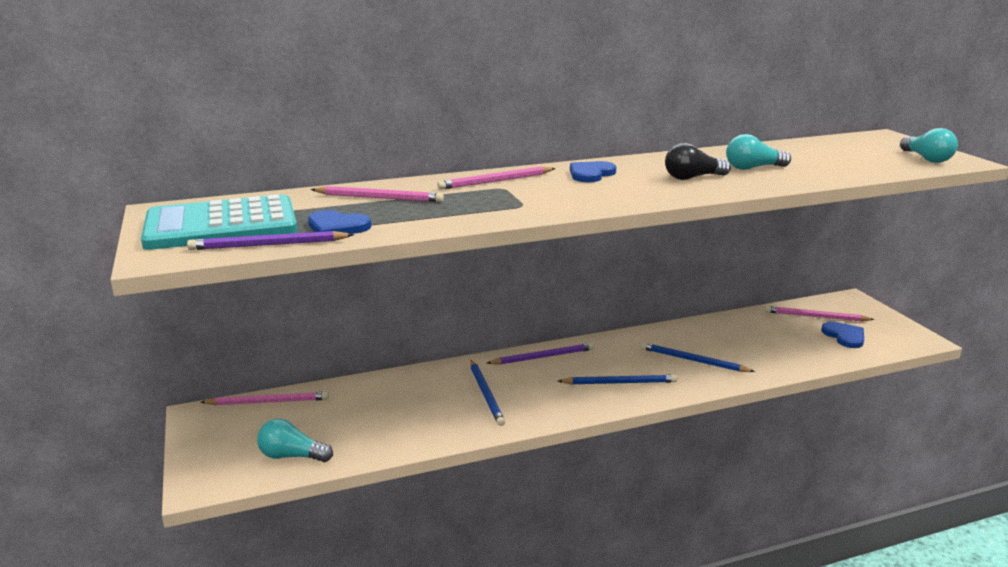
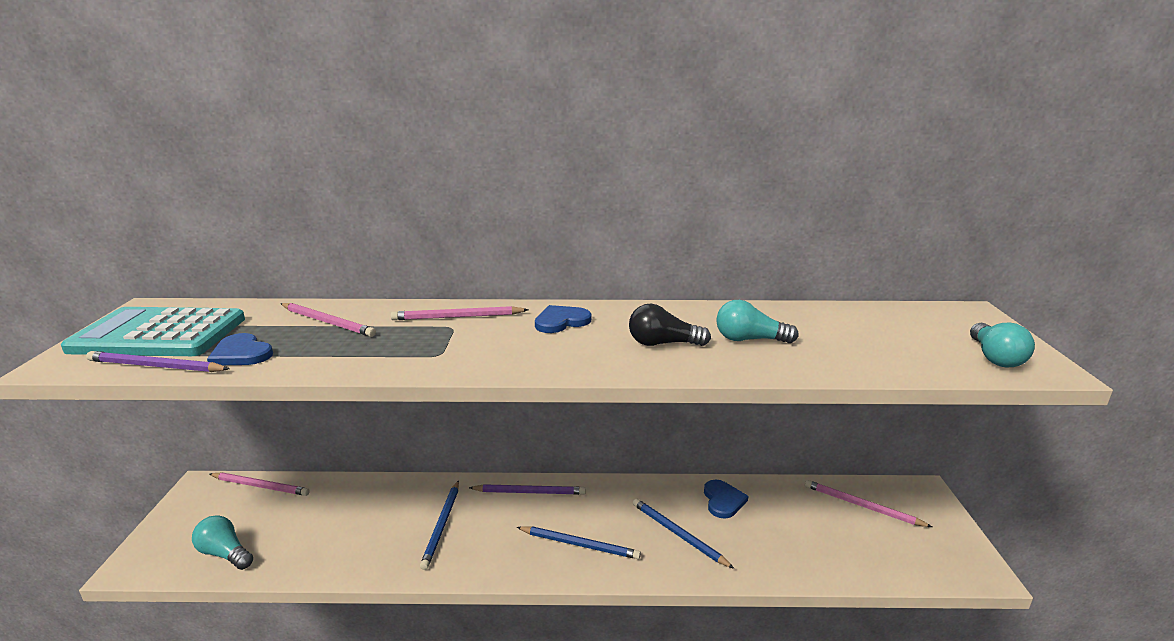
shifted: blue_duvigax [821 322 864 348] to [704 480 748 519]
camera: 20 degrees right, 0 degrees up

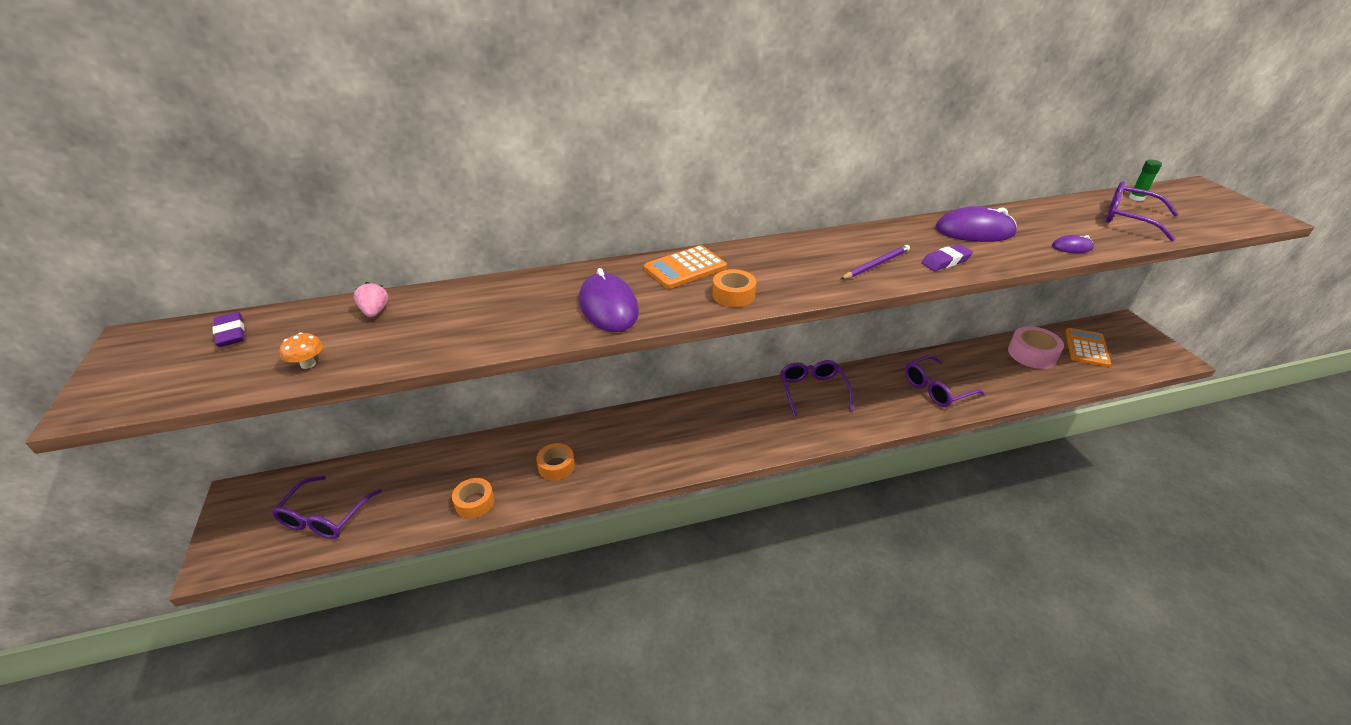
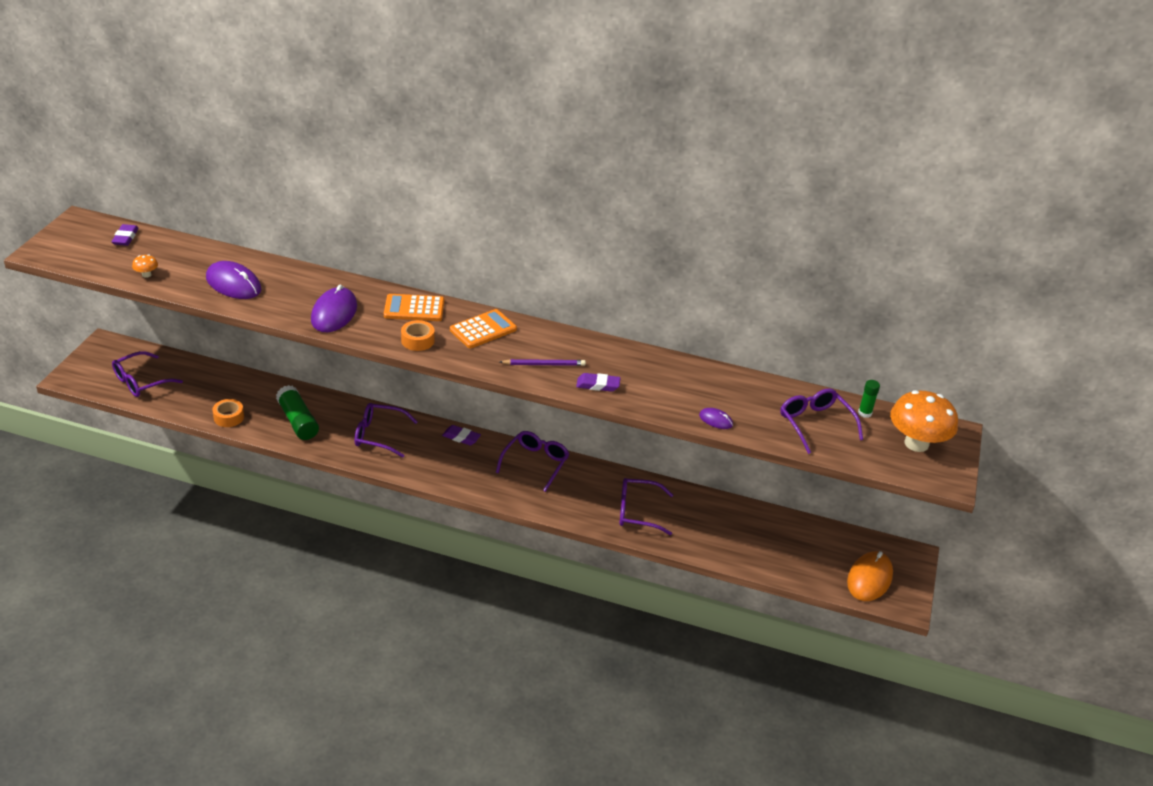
gone: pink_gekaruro [354 282 388 317]; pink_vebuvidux [1008 326 1064 369]
new: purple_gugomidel [355 403 418 458]; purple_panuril [442 425 481 445]; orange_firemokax [847 551 893 601]; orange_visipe [890 390 958 452]
shifted: purple_firemokax [936 206 1017 242] to [206 261 262 299]; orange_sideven [1065 328 1111 367] to [450 309 517 348]
swapped: orange_vebuvidux [536 443 575 481] to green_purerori [276 385 319 440]
camera: 30 degrees right, 0 degrees up

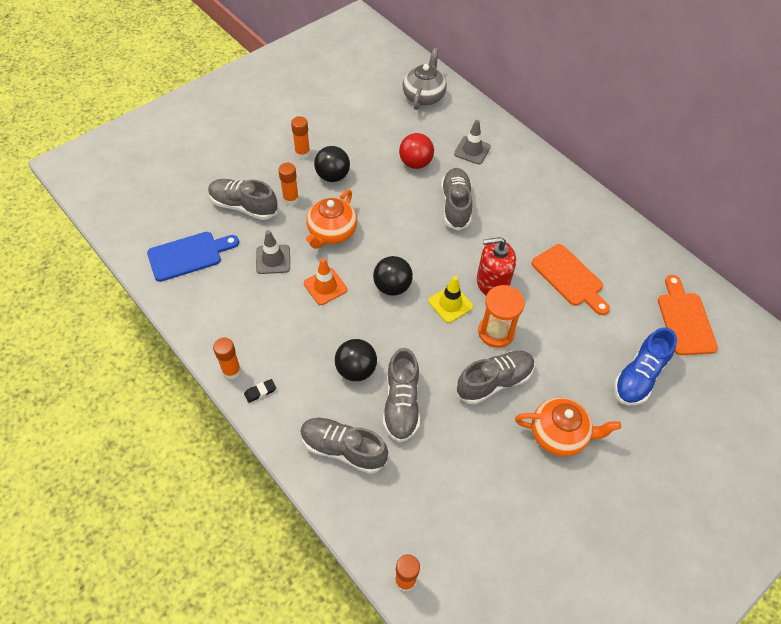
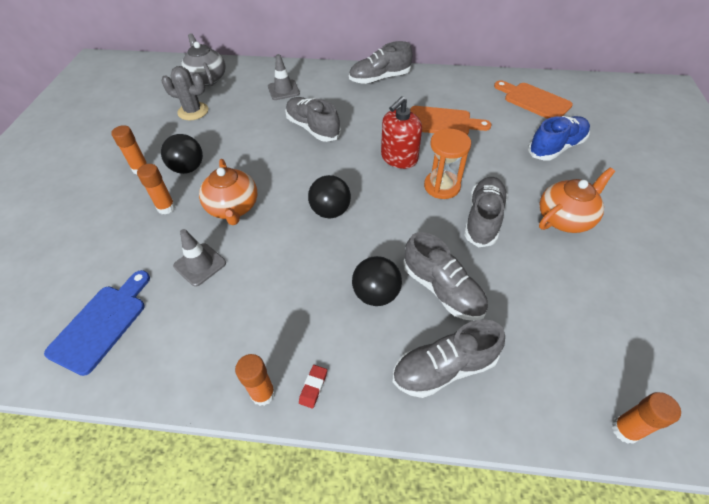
gone: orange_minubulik [304 258 347 305]; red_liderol [399 133 434 169]; yellow_minubulik [428 276 473 323]
new: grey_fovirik [162 66 208 120]
shifted: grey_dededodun [208 179 278 220] to [349 41 412 84]
repainted: black_panuril [244 379 276 403] to red_panuril [299 365 327 409]
rotated: blue_dededodun [614 327 677 405] = [528 116 590 161] 120 degrees counterclockwise
camera: 40 degrees left, 5 degrees down

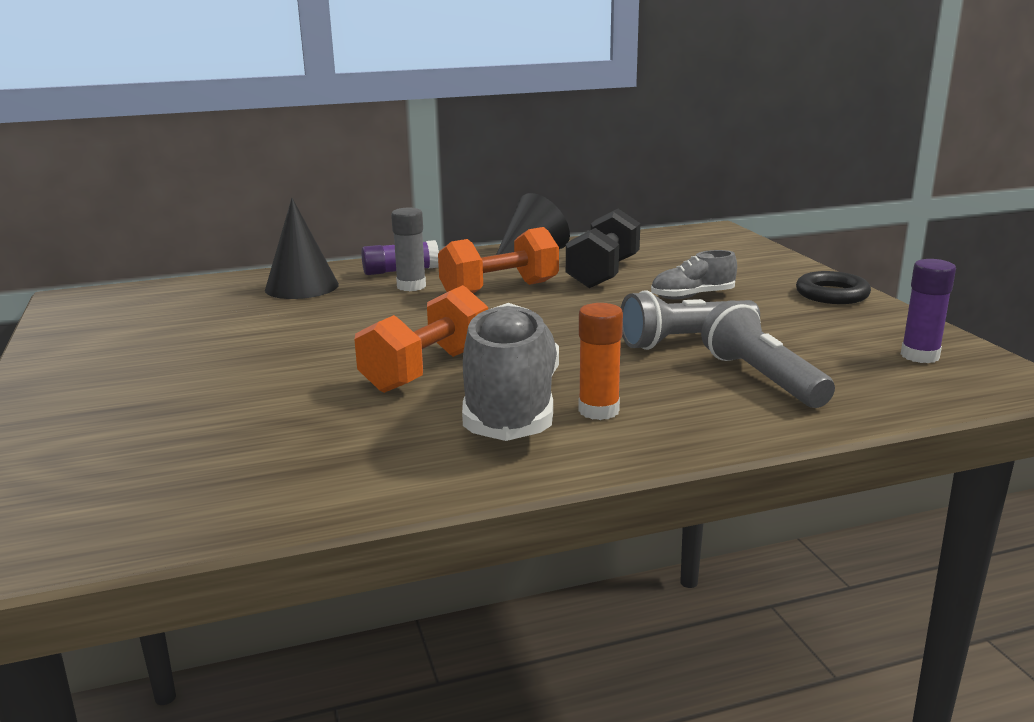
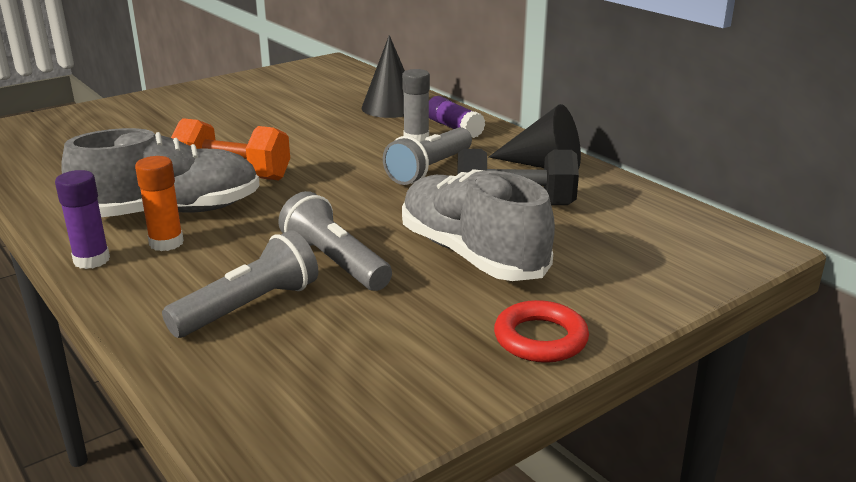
shifted: purple_purerori [901 259 956 363] to [55 170 110 269]
swapped: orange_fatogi [438 227 559 293] to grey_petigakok [383 127 472 185]
repainted: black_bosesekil [796 271 871 304] to red_bosesekil [494 300 589 363]
scaled: grey_dededodun [651 250 737 300] = [402 169 555 281] x1.96
camera: 70 degrees right, 5 degrees up

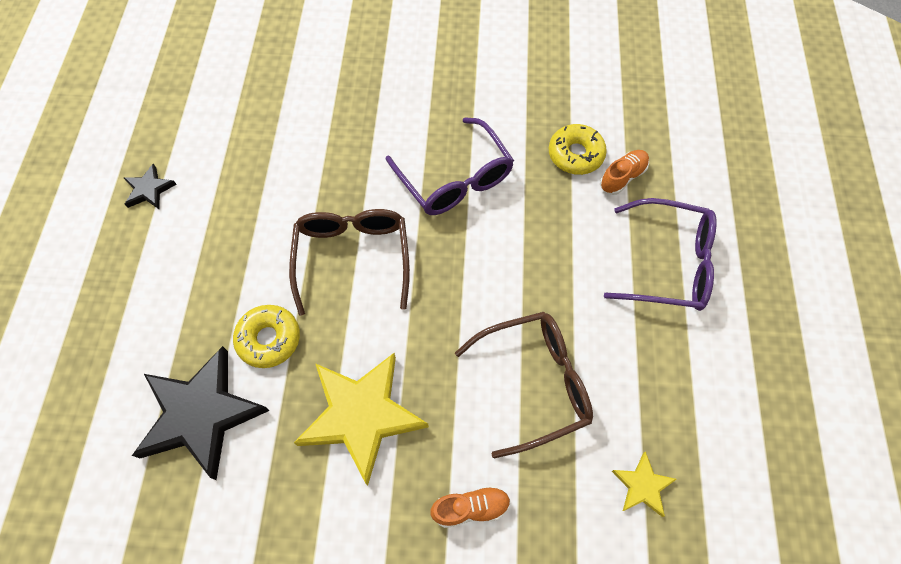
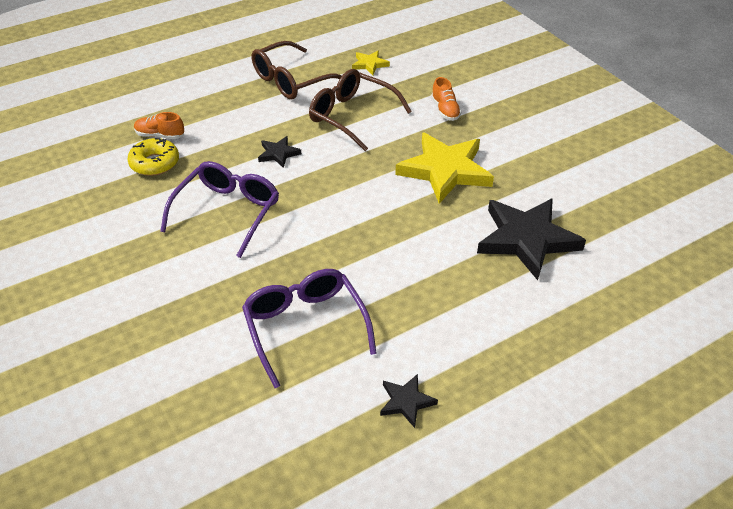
gone: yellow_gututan [233 305 300 368]
new: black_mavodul [258 136 301 168]
shifted: brown_gugomidel [289 209 410 316] to [252 41 341 99]; purple_gugomidel [604 198 717 311] to [242 269 377 388]
rotated: orange_dededodun [430 485 511 528] = [431 77 462 121] 150 degrees counterclockwise
camera: 125 degrees left, 20 degrees down

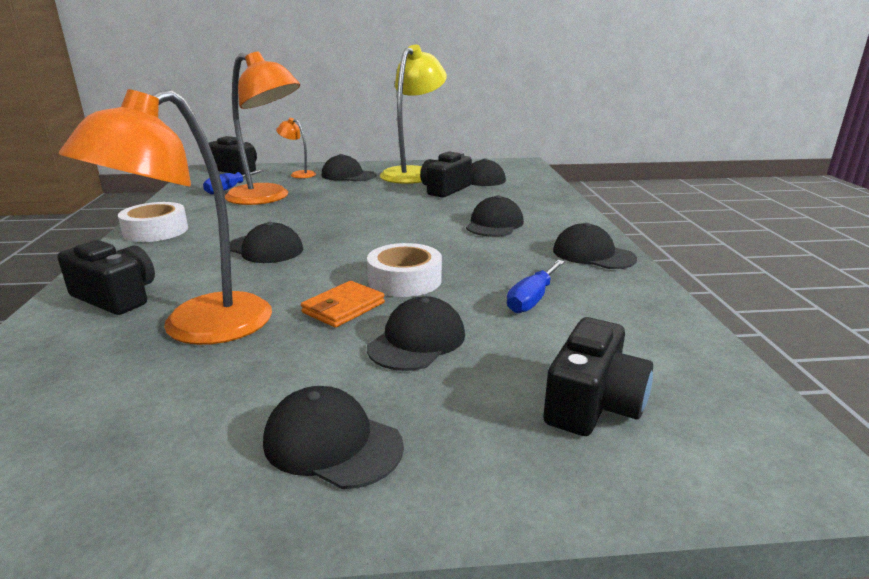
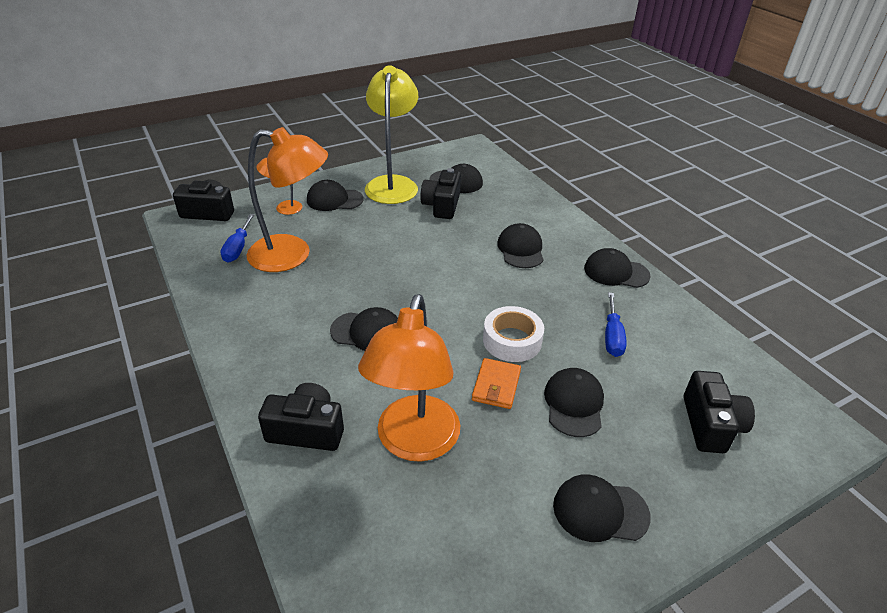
gone: white_vebuvidux [118 202 188 242]
camera: 25 degrees left, 15 degrees up

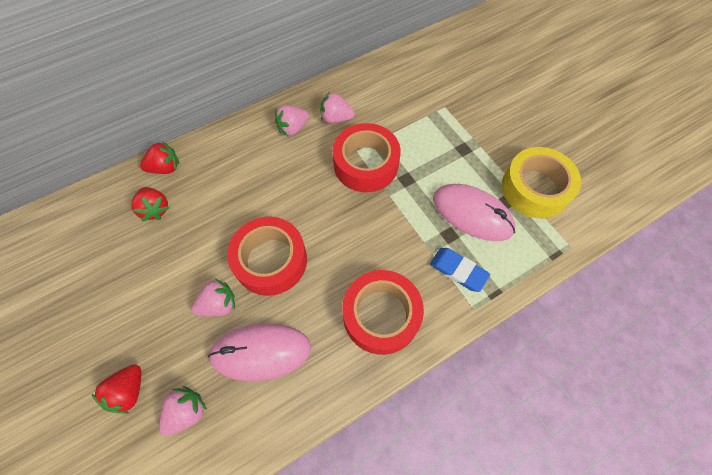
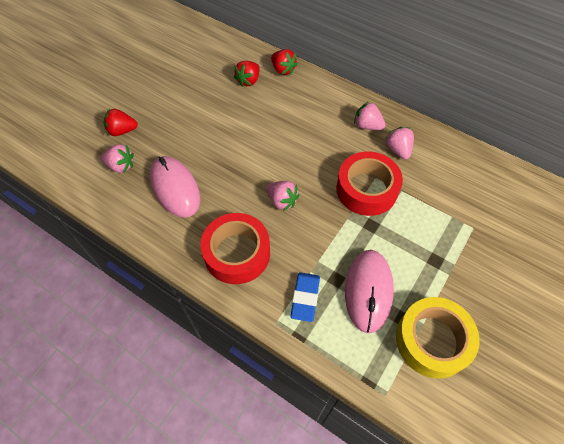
gone: red_vebuvidux [227 217 307 296]
shifted: pink_gekaruro [192 279 235 316] to [266 181 299 211]
camera: 65 degrees right, 5 degrees down

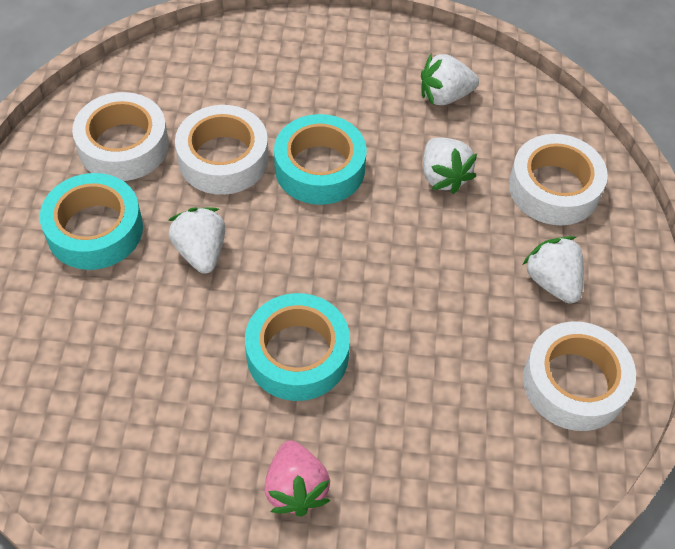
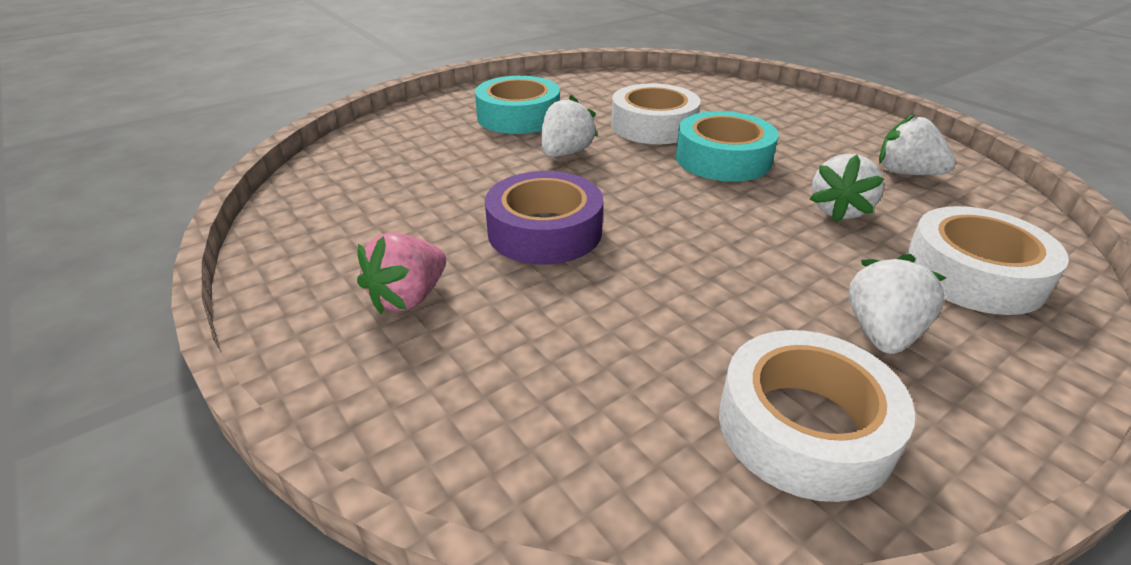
gone: white_vebuvidux [72 92 169 181]
repainted: turquoise_vebuvidux [245 293 350 401] to purple_vebuvidux [485 171 603 264]
camera: 50 degrees right, 20 degrees down

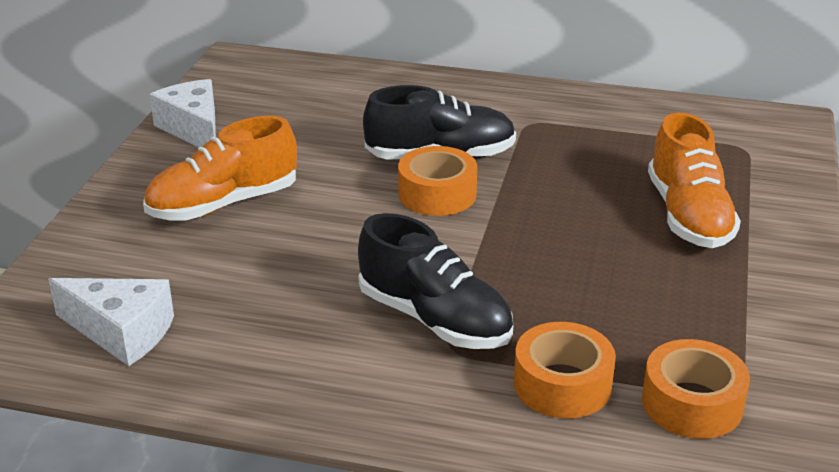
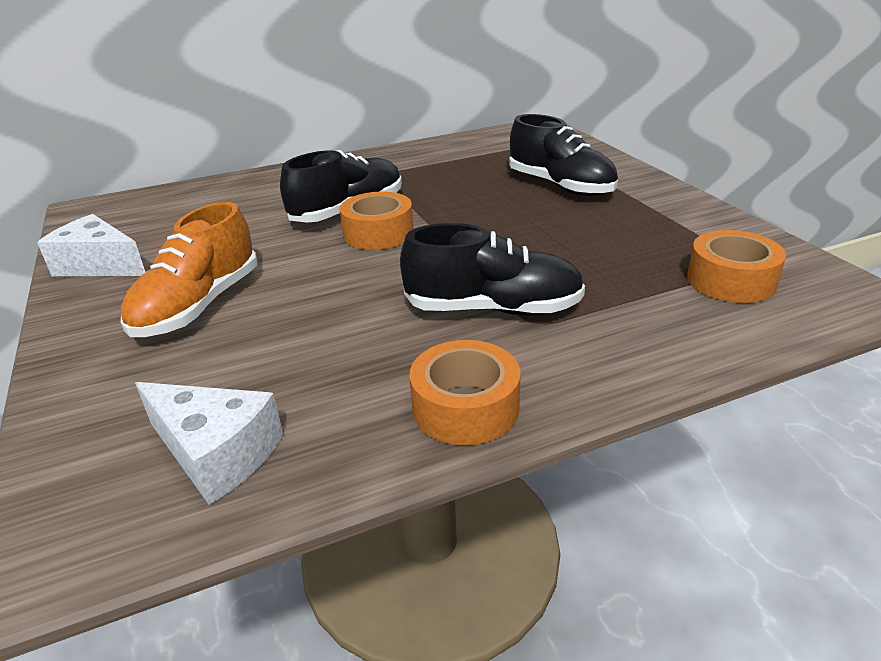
shifted: orange_vebuvidux [514 322 616 418] to [410 340 521 445]
repainted: orange_dededodun [648 112 741 248] to black_dededodun [509 114 618 196]
rotated: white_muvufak [48 278 174 366] = [135 382 283 505] 45 degrees clockwise
camera: 35 degrees left, 0 degrees up

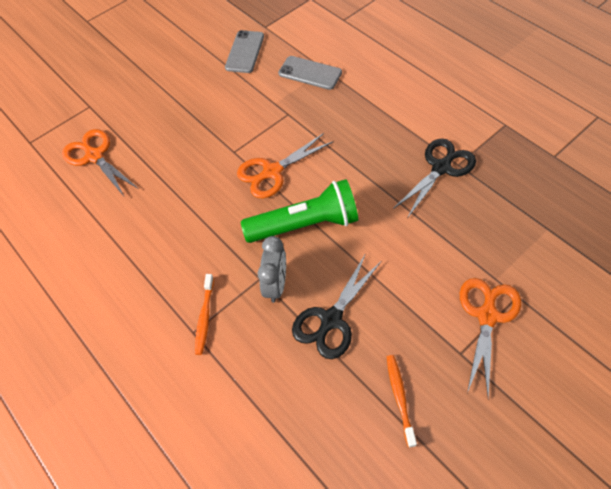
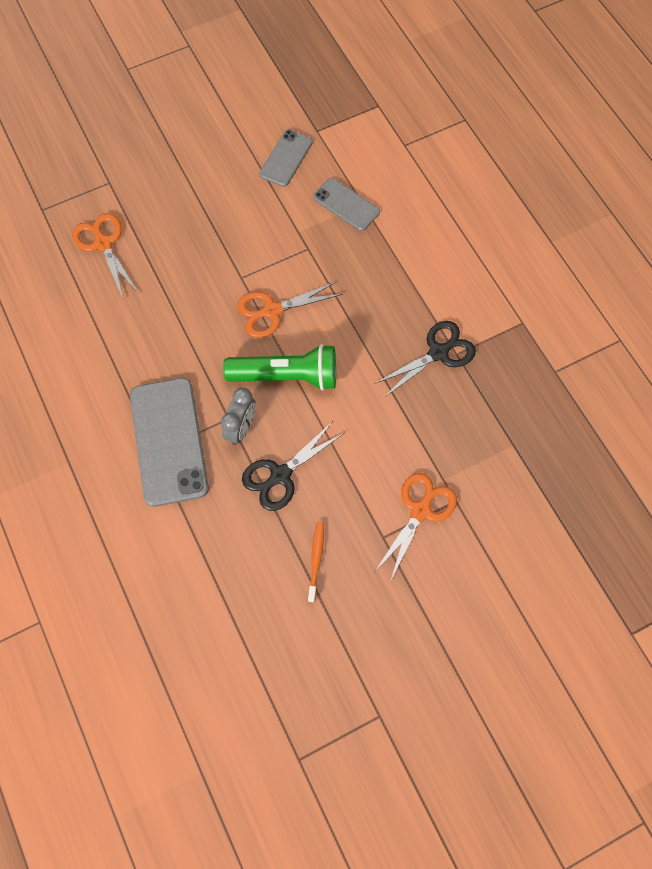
swapped: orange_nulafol [195 274 214 355] to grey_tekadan [130 378 209 507]
camera: 10 degrees right, 10 degrees up

